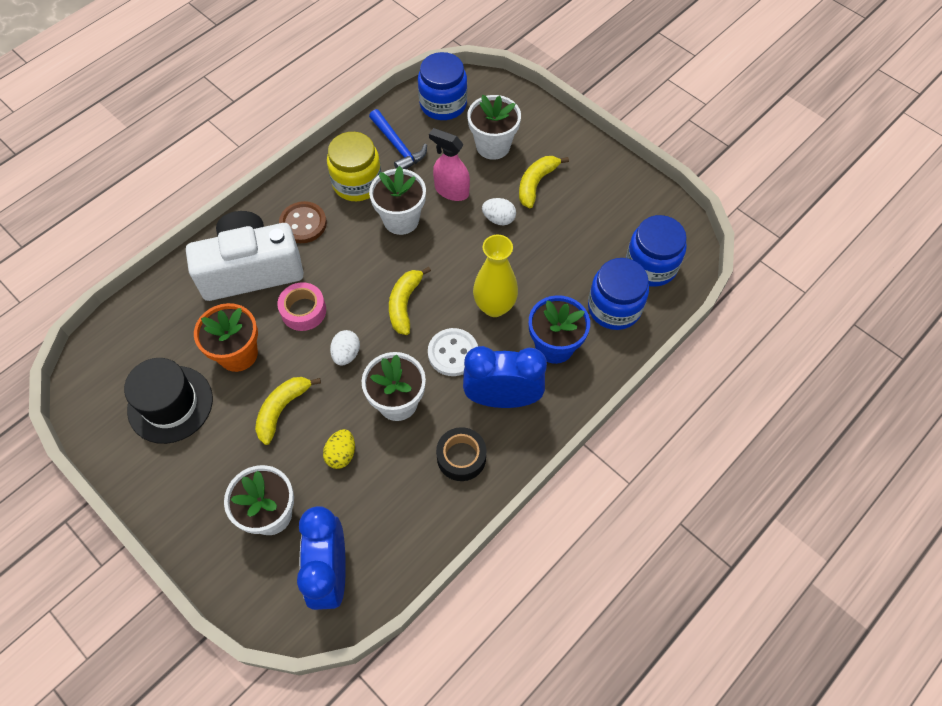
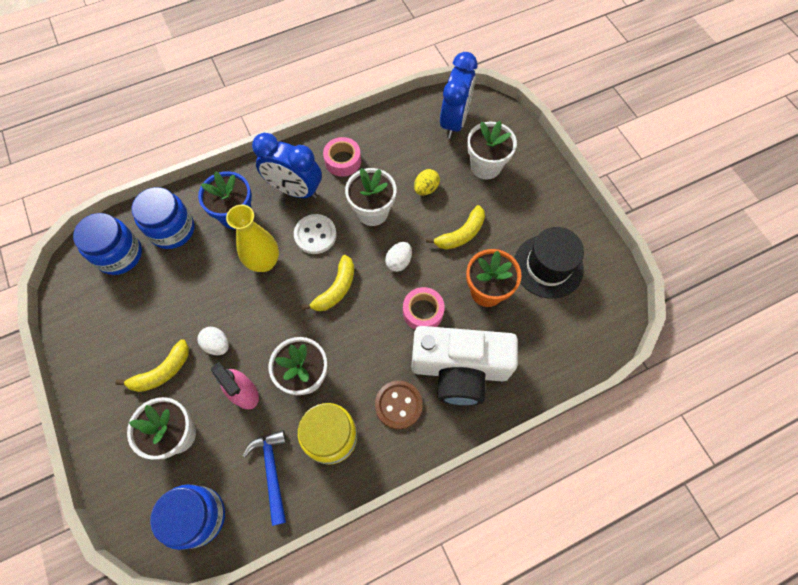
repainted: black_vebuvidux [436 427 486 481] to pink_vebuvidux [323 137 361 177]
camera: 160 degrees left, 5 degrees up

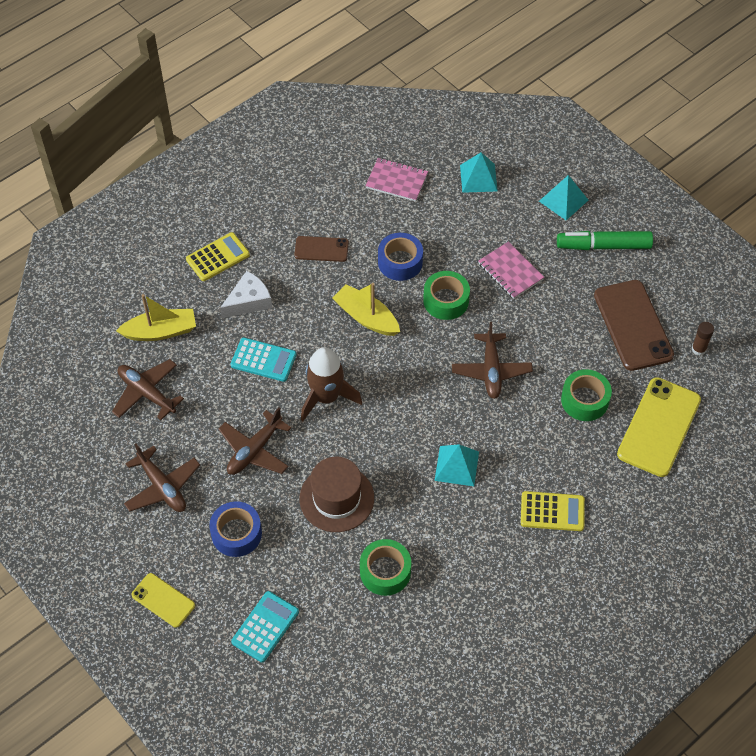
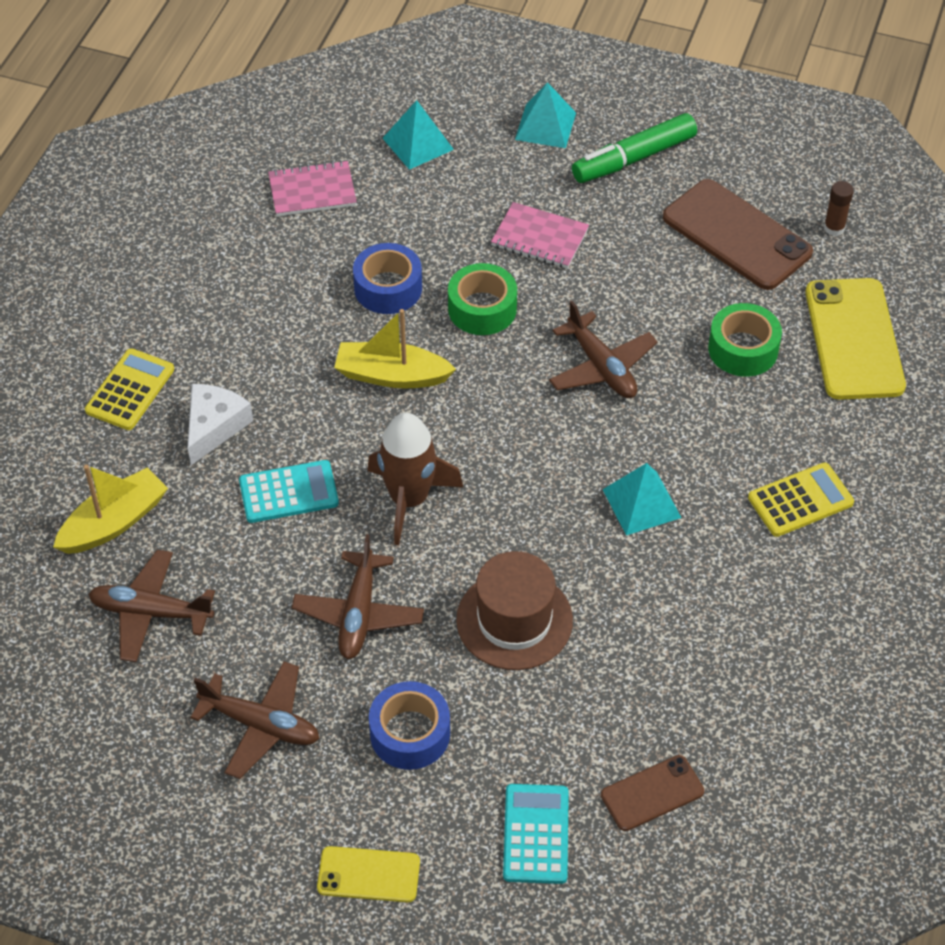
gone: green_vebuvidux [360 539 411 596]
shifted: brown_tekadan [294 236 349 262] to [601 755 704 831]
camera: 30 degrees left, 5 degrees down

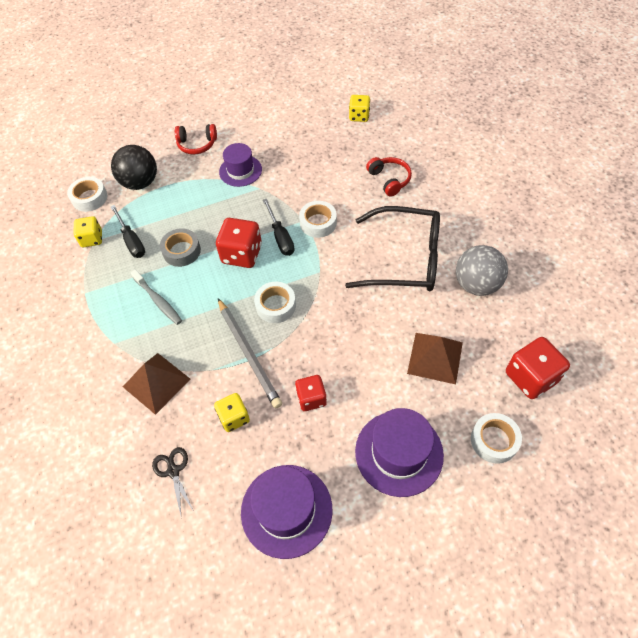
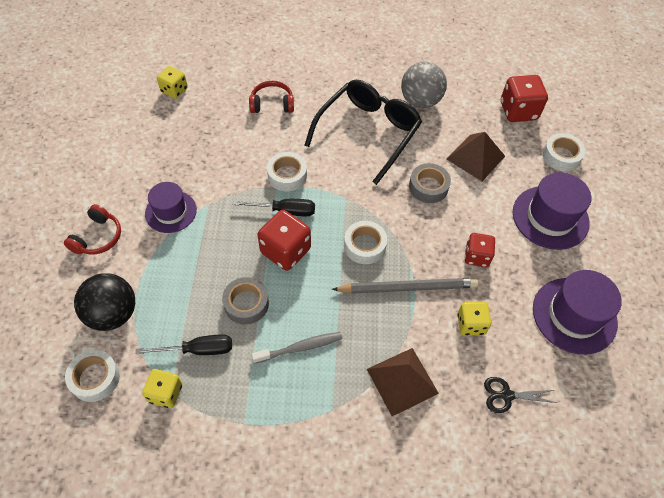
new: grey_vebuvidux [409 163 451 203]
camera: 70 degrees left, 0 degrees up

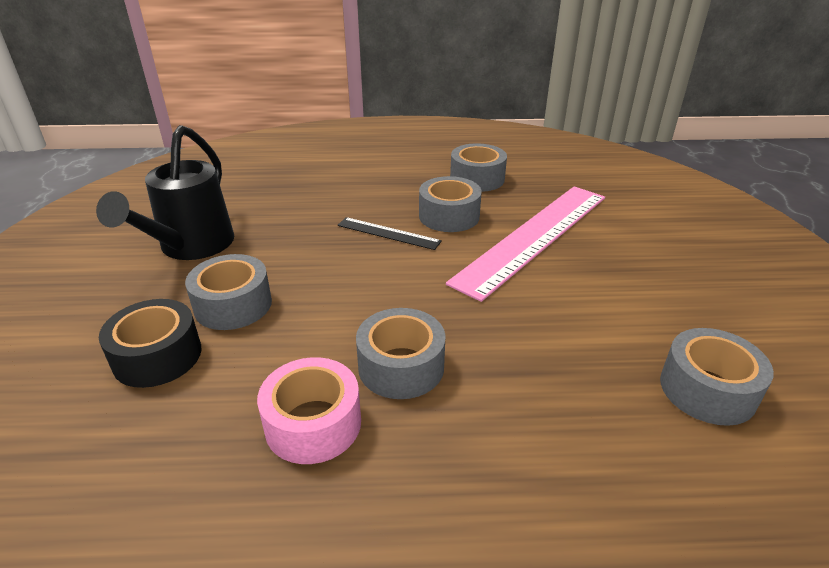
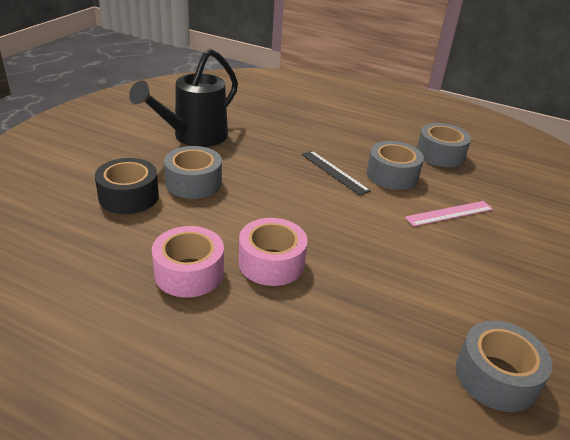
repainted: grey_vebuvidux [356 308 446 399] to pink_vebuvidux [239 218 308 286]
scaled: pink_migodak [446 186 605 302] = [405 201 493 226] x0.45
camera: 25 degrees right, 0 degrees up

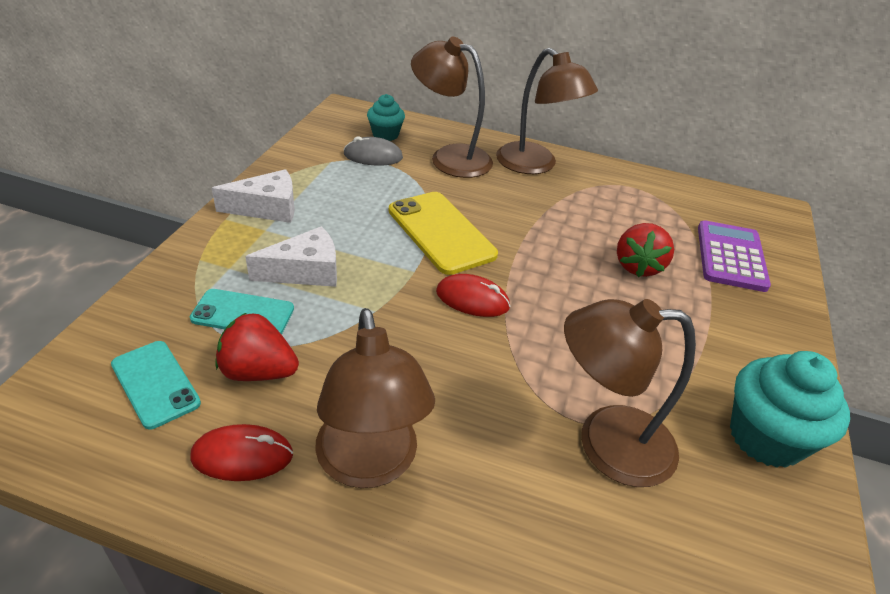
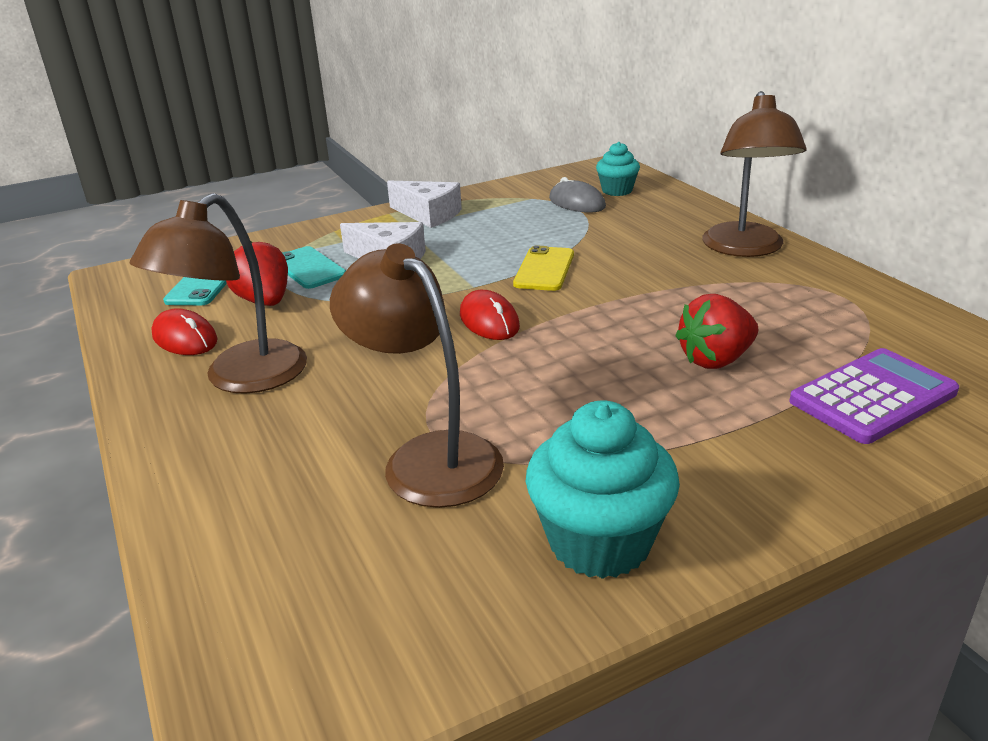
gone: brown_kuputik [411 37 493 178]
scaled: yellow_tekadan [389 192 498 275] = [513 246 574 291] x0.64
camera: 50 degrees right, 10 degrees down

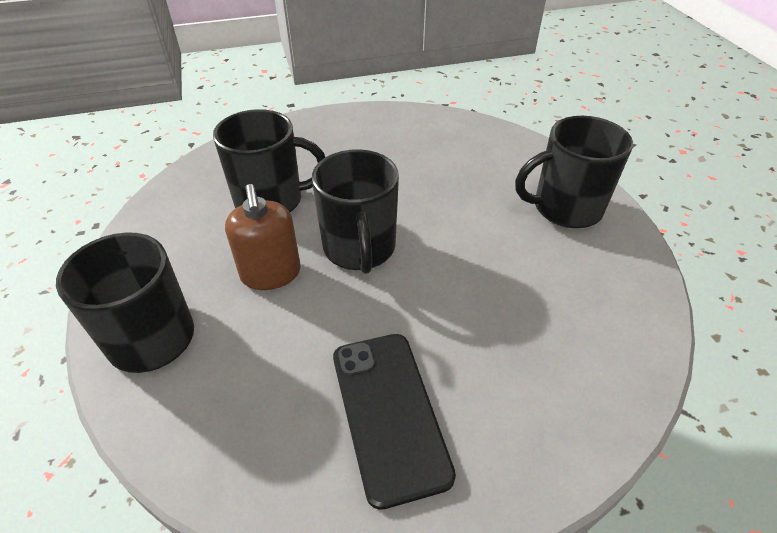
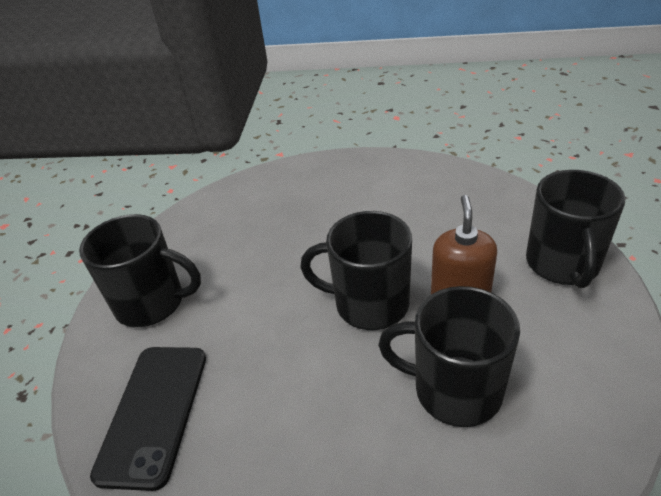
shifted: black_tekadan [333 334 456 510] to [90 347 206 491]
rotated: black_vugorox [312 149 399 274] = [300 211 412 330] 90 degrees counterclockwise
camera: 155 degrees left, 5 degrees down

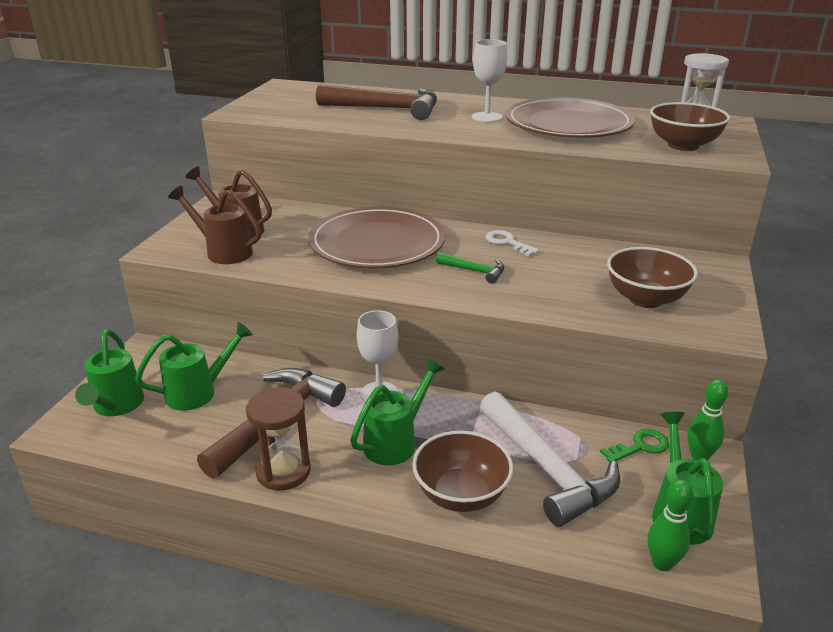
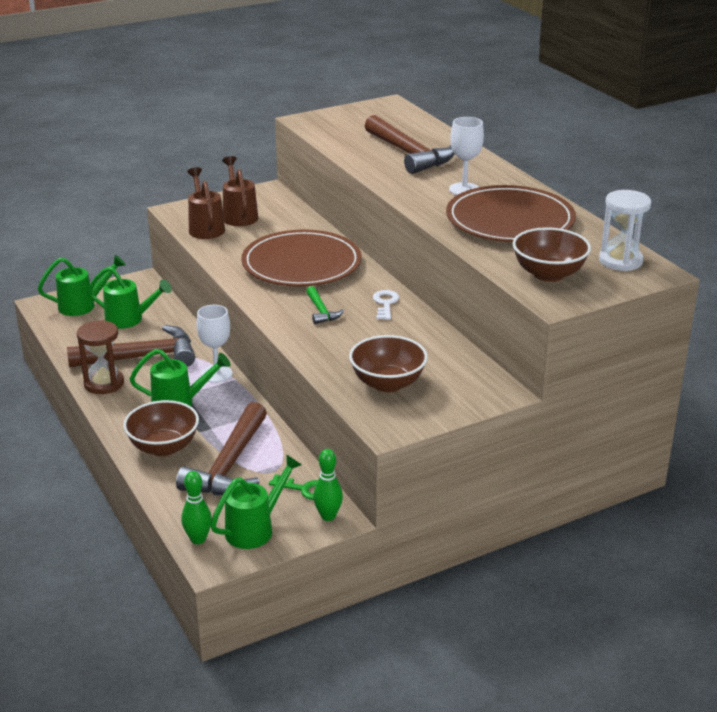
repainted: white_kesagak [480 392 620 527] to brown_kesagak [176 402 267 495]
rotated: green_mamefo [75 329 144 416] = [38 255 126 316] 150 degrees counterclockwise
camera: 45 degrees right, 0 degrees up

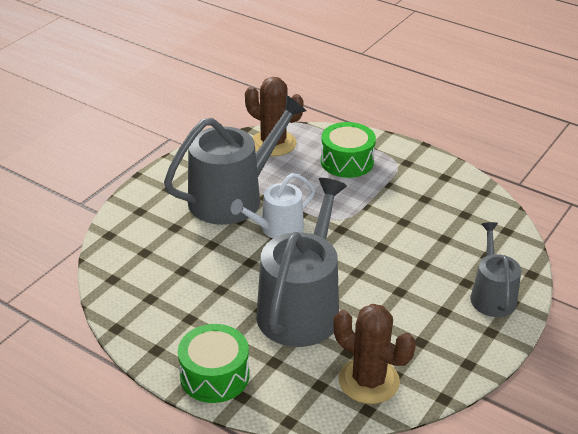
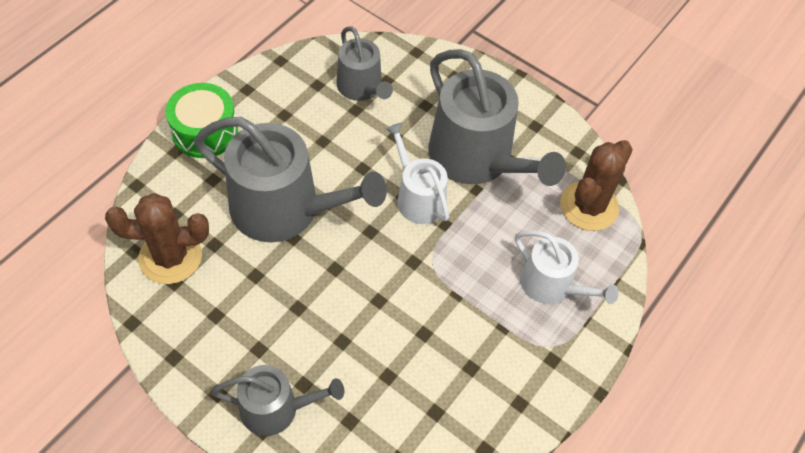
new: grey_mamefo [336 26 393 101]
swapped: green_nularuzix [321 122 376 178] to white_mamefo [515 231 619 304]
rotated: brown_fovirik [334 304 416 404] = [105 193 209 284] 45 degrees clockwise
camera: 90 degrees right, 20 degrees up

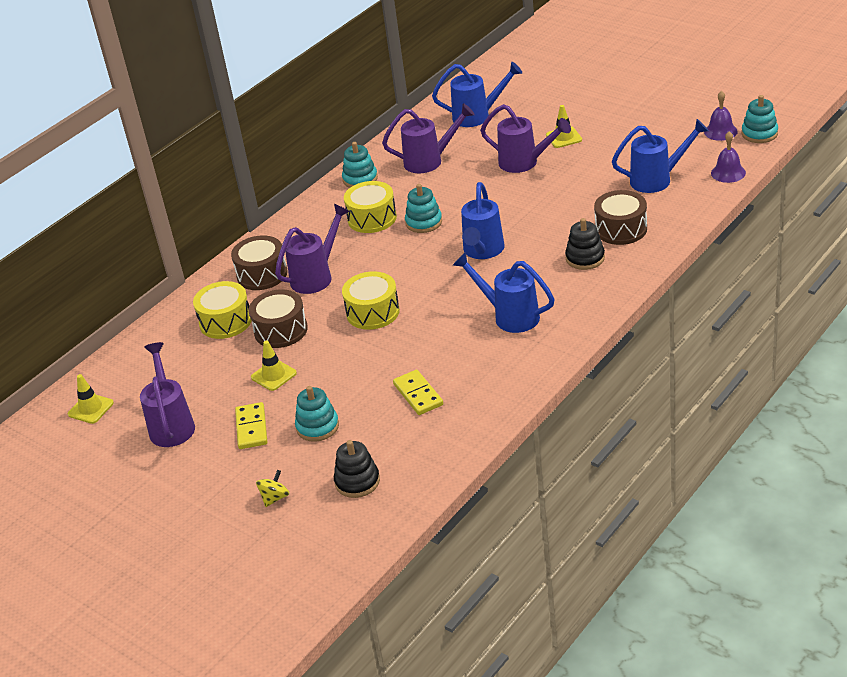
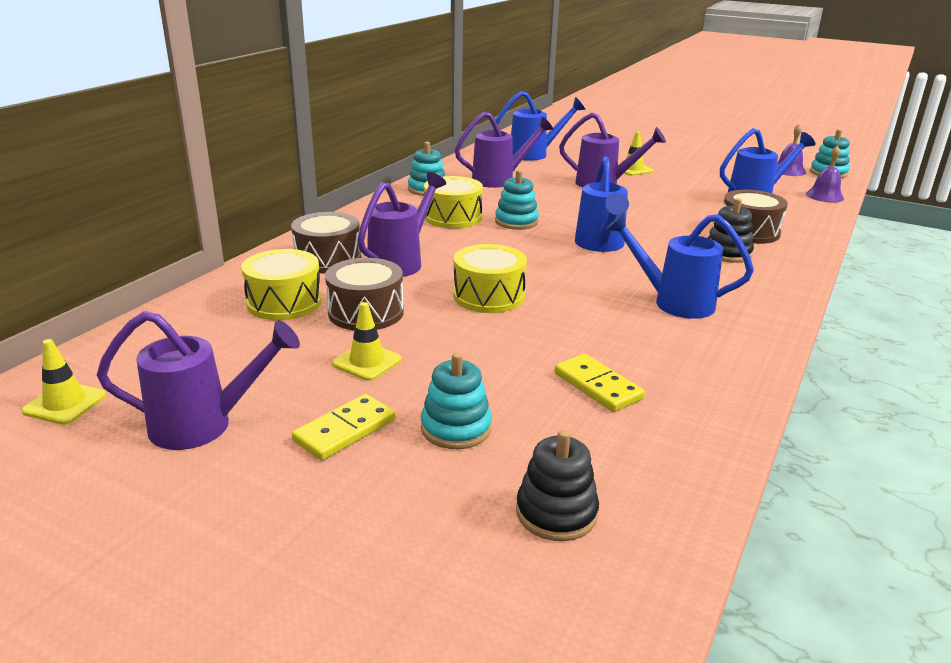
gone: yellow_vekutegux [256 470 289 507]
rotated: purple_mamefo [140 342 195 447] = [97 311 300 450] 105 degrees clockwise; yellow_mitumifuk [235 402 267 449] = [292 394 395 460] 60 degrees clockwise
camera: 15 degrees left, 10 degrees down

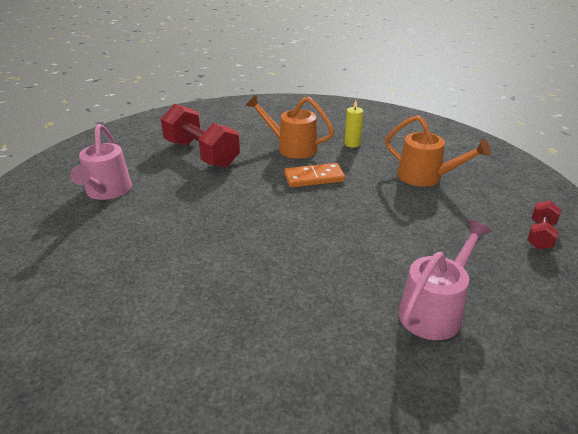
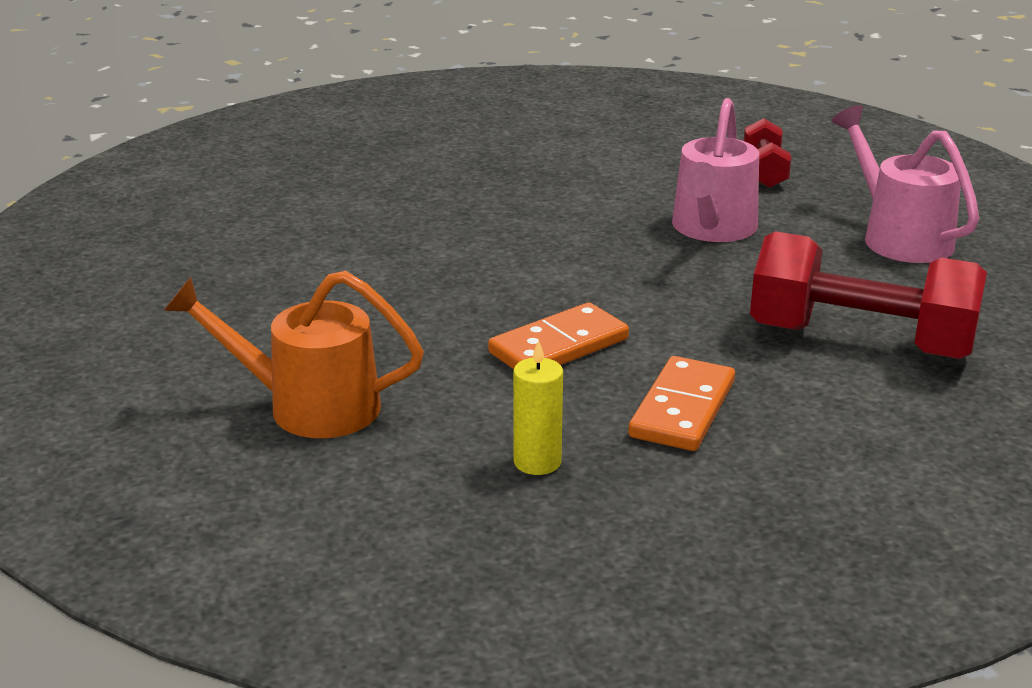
shifted: pink_mamefo [398 219 492 340] to [672 98 759 242]; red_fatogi [527 201 561 250] to [744 118 791 188]
swapped: orange_mamefo [246 95 334 159] to orange_mitumifuk [628 356 735 451]
camera: 155 degrees right, 5 degrees down

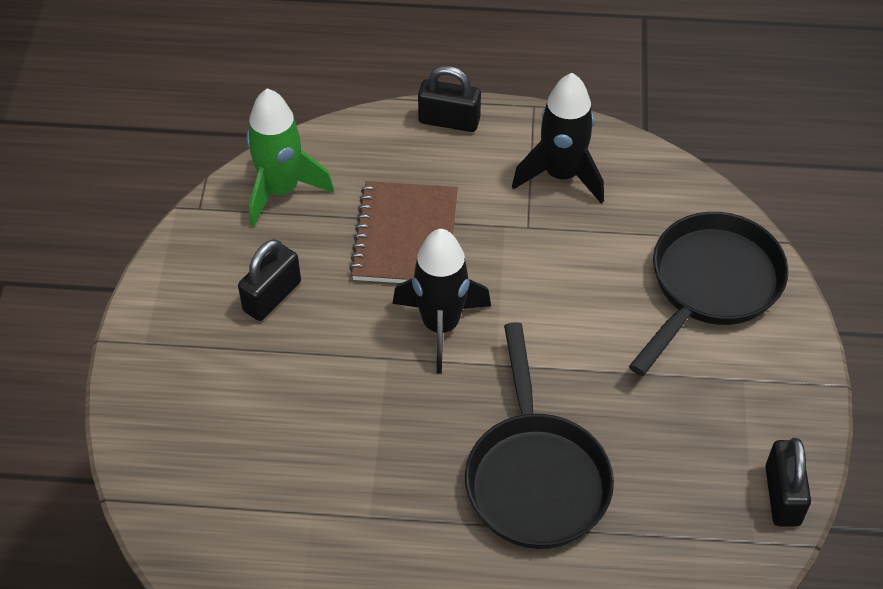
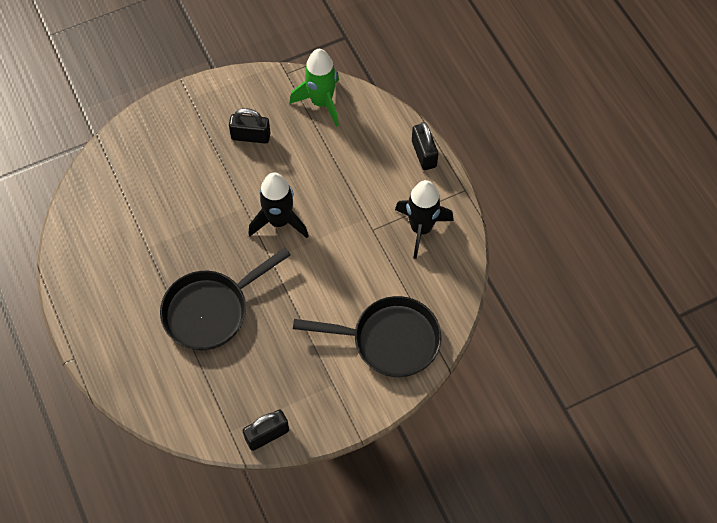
gone: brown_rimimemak [349 181 458 283]
camera: 60 degrees right, 10 degrees up

